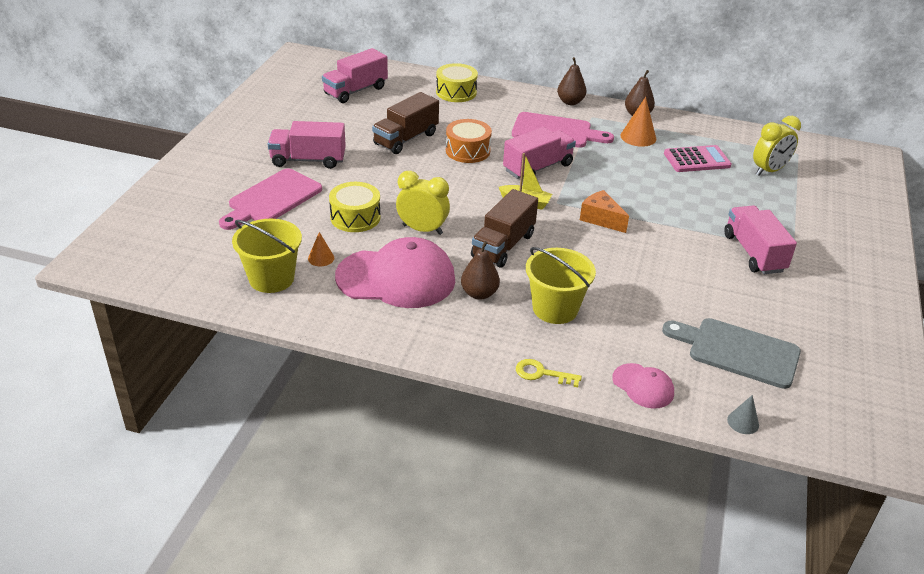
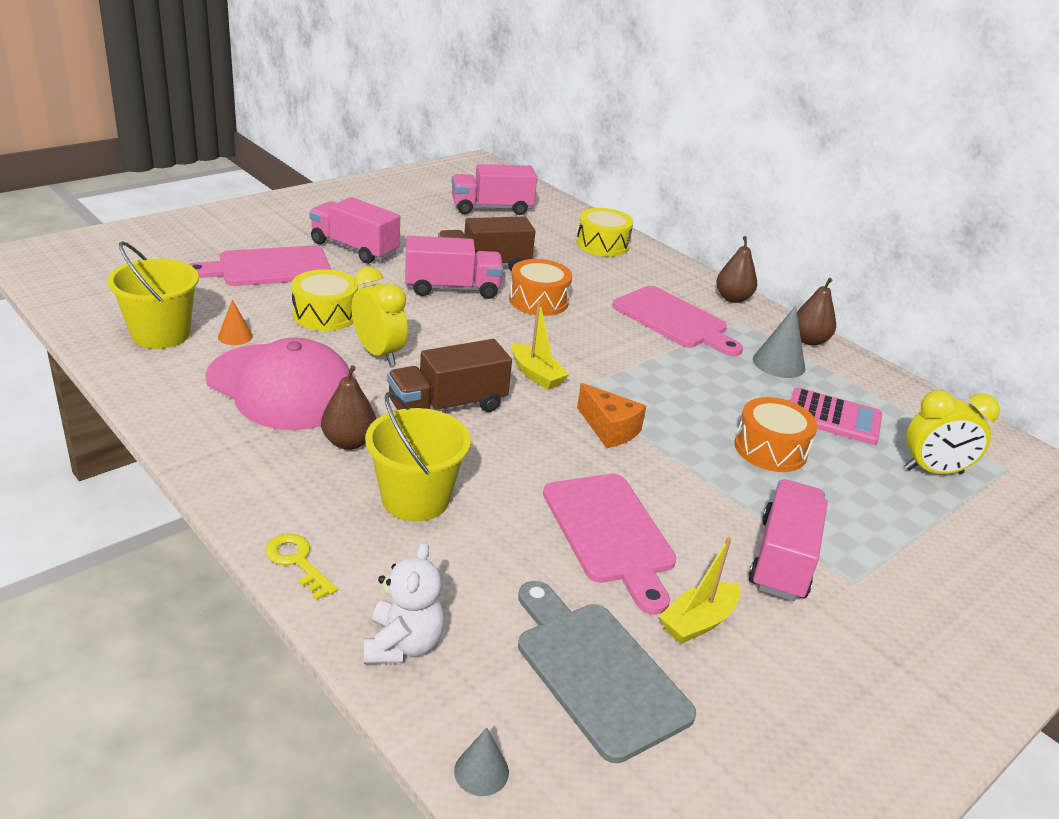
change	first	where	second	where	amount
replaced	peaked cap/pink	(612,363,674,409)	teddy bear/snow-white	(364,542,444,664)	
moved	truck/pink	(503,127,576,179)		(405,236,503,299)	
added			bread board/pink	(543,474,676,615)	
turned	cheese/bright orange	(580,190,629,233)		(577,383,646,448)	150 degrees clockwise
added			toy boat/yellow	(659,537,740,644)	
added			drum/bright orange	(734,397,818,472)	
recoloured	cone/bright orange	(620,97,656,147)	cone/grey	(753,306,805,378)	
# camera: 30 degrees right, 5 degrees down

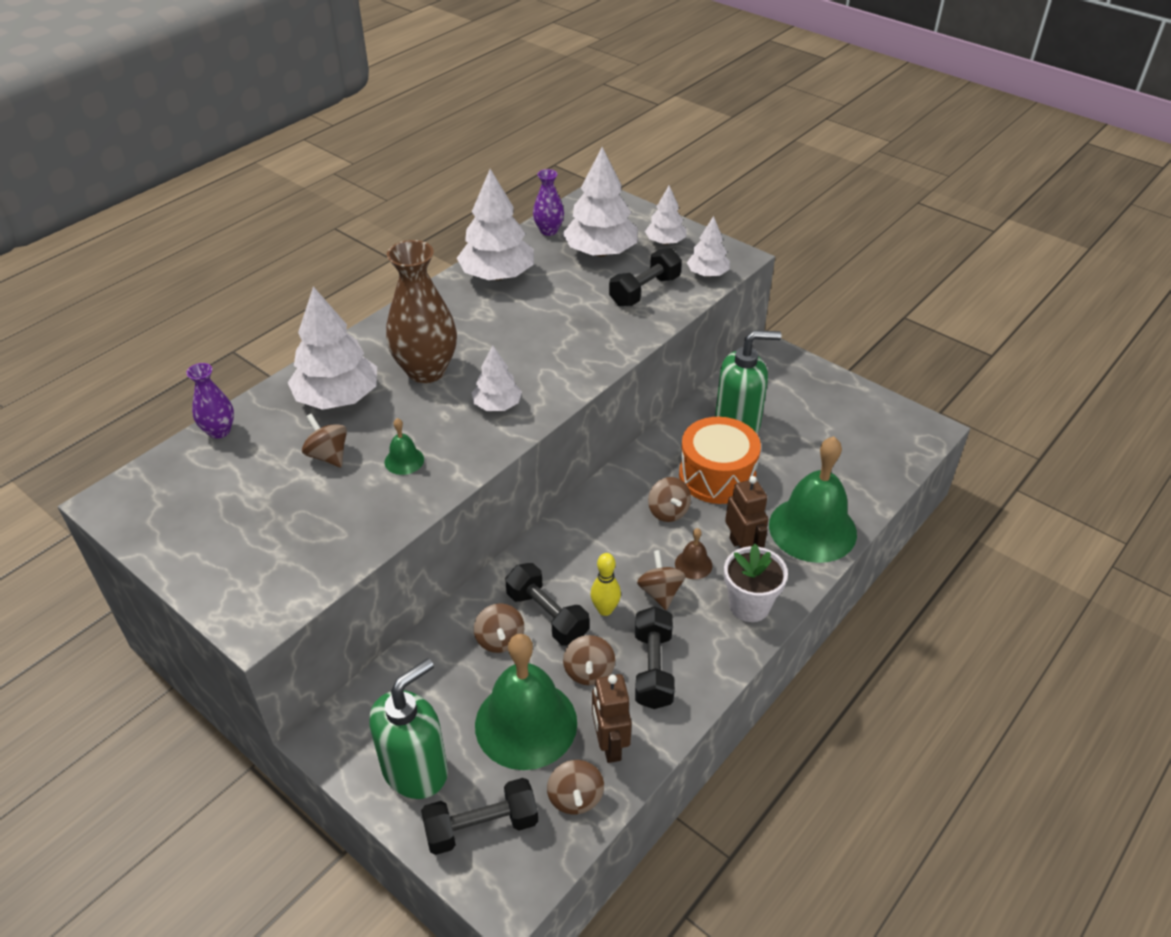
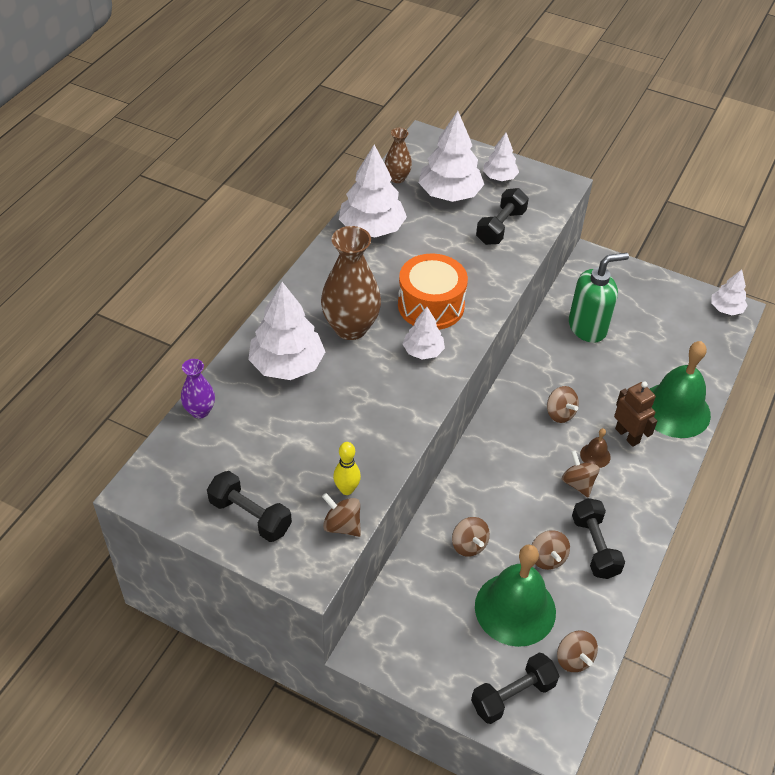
change	first	where	second	where	amount
moved	hand weight/black	(505,563,589,646)		(207,471,292,542)	
moved	whirligig/brown	(302,413,347,467)		(322,493,361,537)	
moved	tenpin/yellow	(590,553,621,616)		(333,442,361,495)	
recoloured	flower vase/royal purple	(533,169,564,236)	flower vase/brown	(385,128,412,183)	
moved	drum/bright orange	(679,417,761,504)		(398,253,468,330)	
moved	fir tree/snow-white	(687,216,730,277)		(711,269,748,315)	
removed	pump bottle/green	(369,658,448,799)			
removed	school bell/green	(384,418,424,475)			
removed	robot figure/brown	(592,674,632,763)			
removed	plant pot/snow-white	(724,544,788,622)			
# camera: 15 degrees left, 5 degrees up

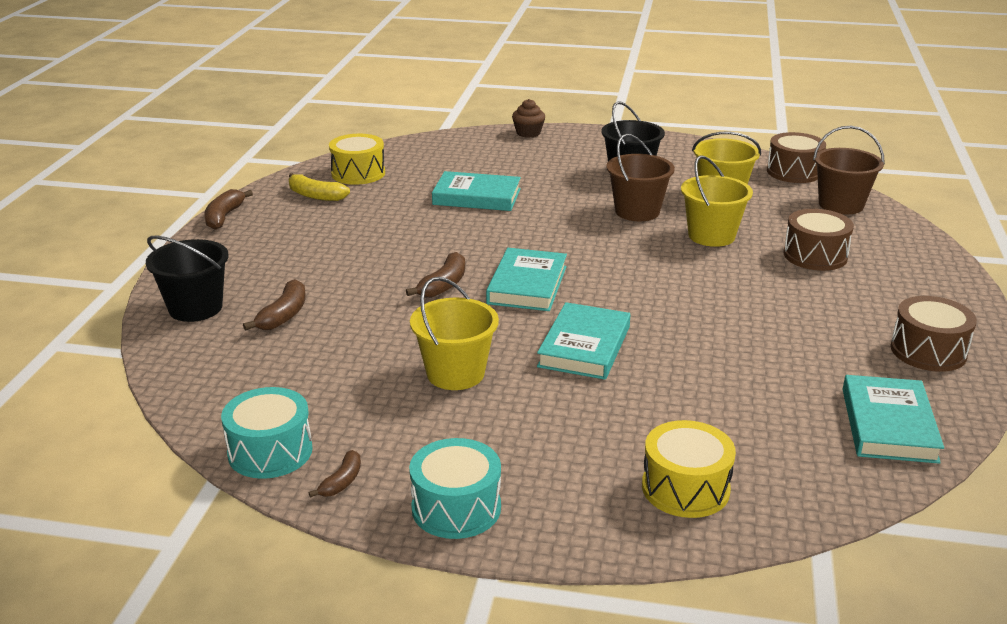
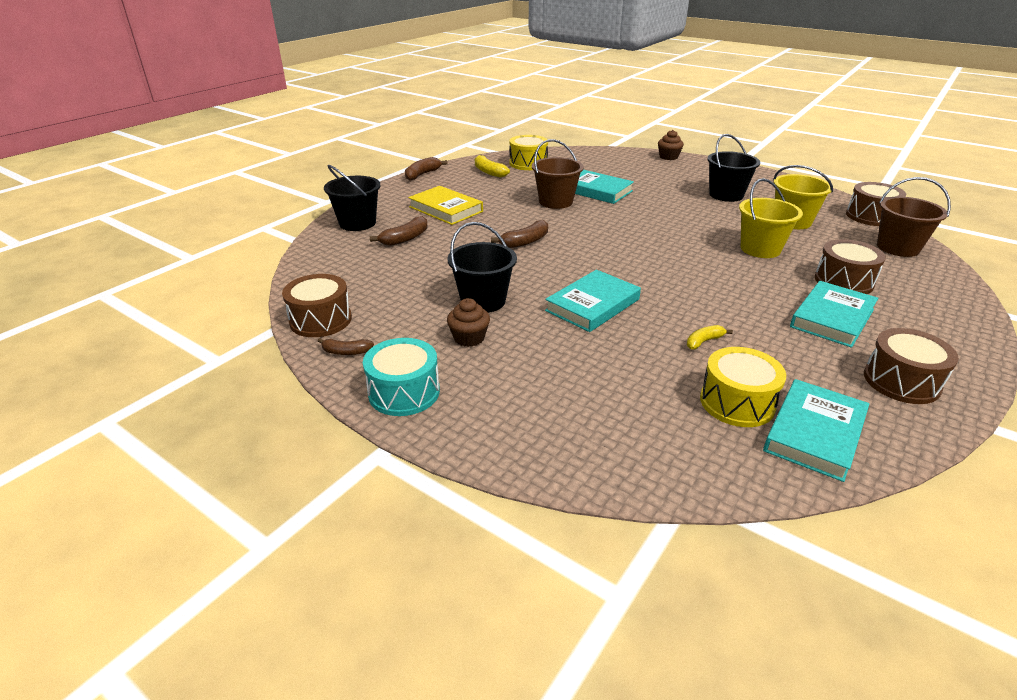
change	first	where	second	where	amount
recoloured	drum/aqua	(221,387,313,479)	drum/brown	(282,274,352,337)	
turned	banana fruit/brown	(309,450,361,498)		(318,338,374,355)	45 degrees clockwise
added			book/yellow	(408,186,483,225)	
added			muffin/brown	(447,298,490,347)	
recoloured	sand bucket/yellow	(410,277,499,390)	sand bucket/black	(448,222,517,313)	
moved	sand bucket/brown	(606,134,675,221)		(532,139,584,209)	
added			banana fruit/yellow	(687,325,733,350)	
moved	drum/yellow	(642,420,736,518)		(700,347,786,427)	
moved	book/aqua	(486,248,567,311)		(790,281,878,348)	
# camera: 25 degrees right, 5 degrees up

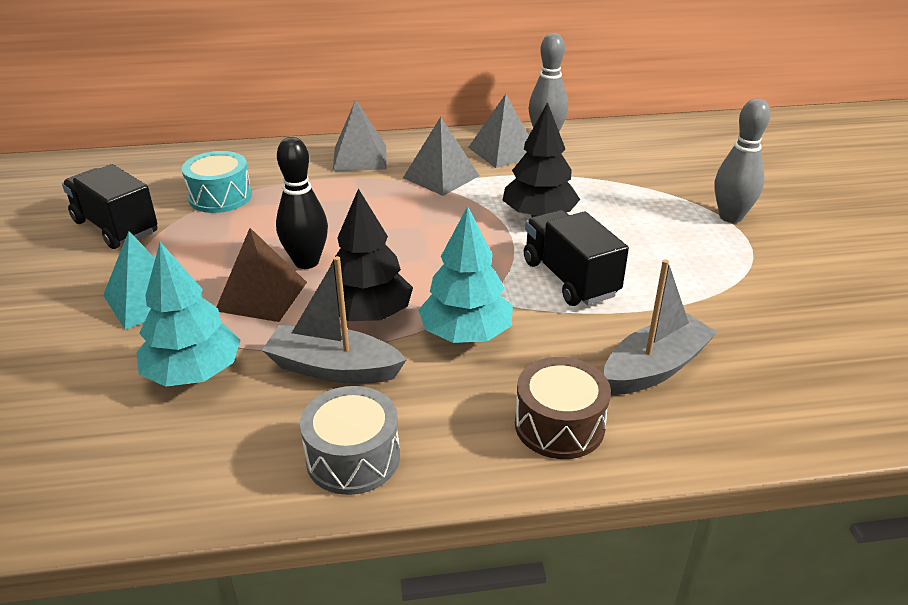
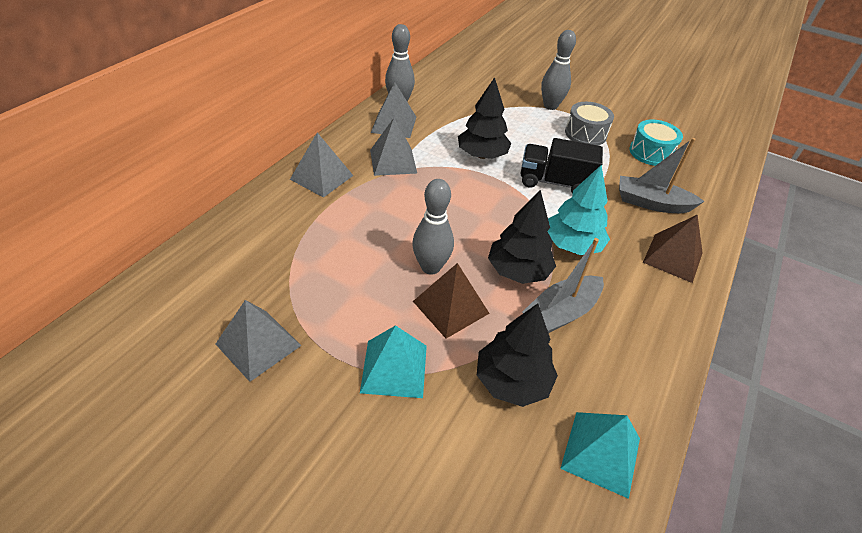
change	first	where	second	where	amount
replaced	truck/black	(62,164,157,249)	solid pyramid/grey	(216,300,301,382)	
recoloured	tenpin/black	(276,137,328,269)	tenpin/grey	(412,179,454,275)	
recoloured	fir tree/aqua	(137,242,241,387)	fir tree/black	(477,303,558,407)	
added			solid pyramid/aqua	(560,412,640,499)	
moved	drum/grey	(300,386,400,495)		(565,102,614,145)	
turned	toy boat/grey	(604,259,718,395)		(619,138,705,213)	75 degrees counterclockwise
moved	drum/aqua	(182,151,252,213)		(629,120,683,166)	
replaced	drum/brown	(515,357,611,459)	solid pyramid/brown	(643,214,703,283)	
# camera: 55 degrees left, 10 degrees up

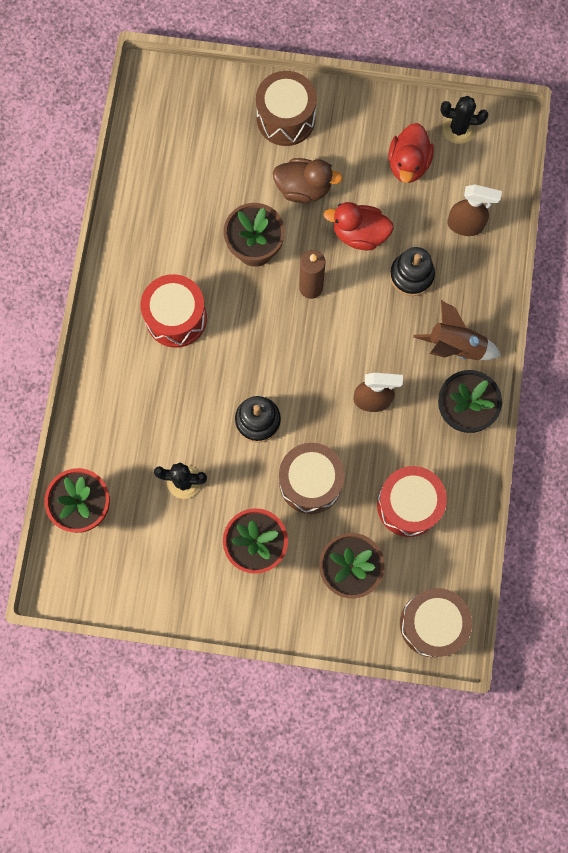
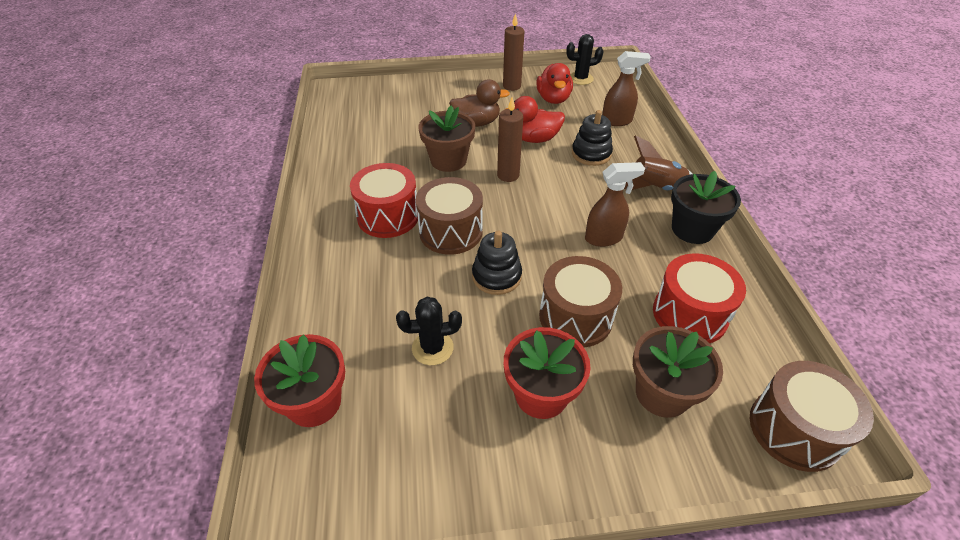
change	first	where	second	where	amount
moved	drum/brown	(256,71,317,146)		(416,177,483,255)	
added			pillar candle/brown	(503,13,524,91)	
# camera: 15 degrees left, 30 degrees down

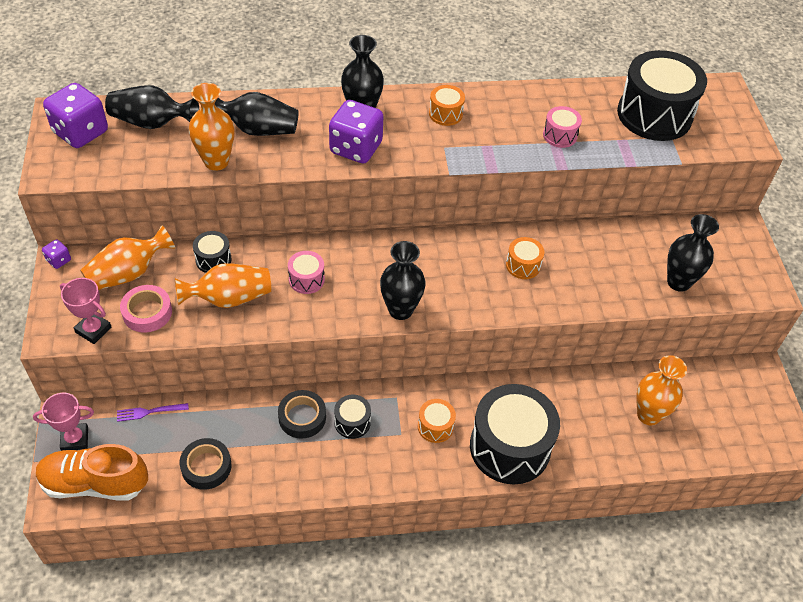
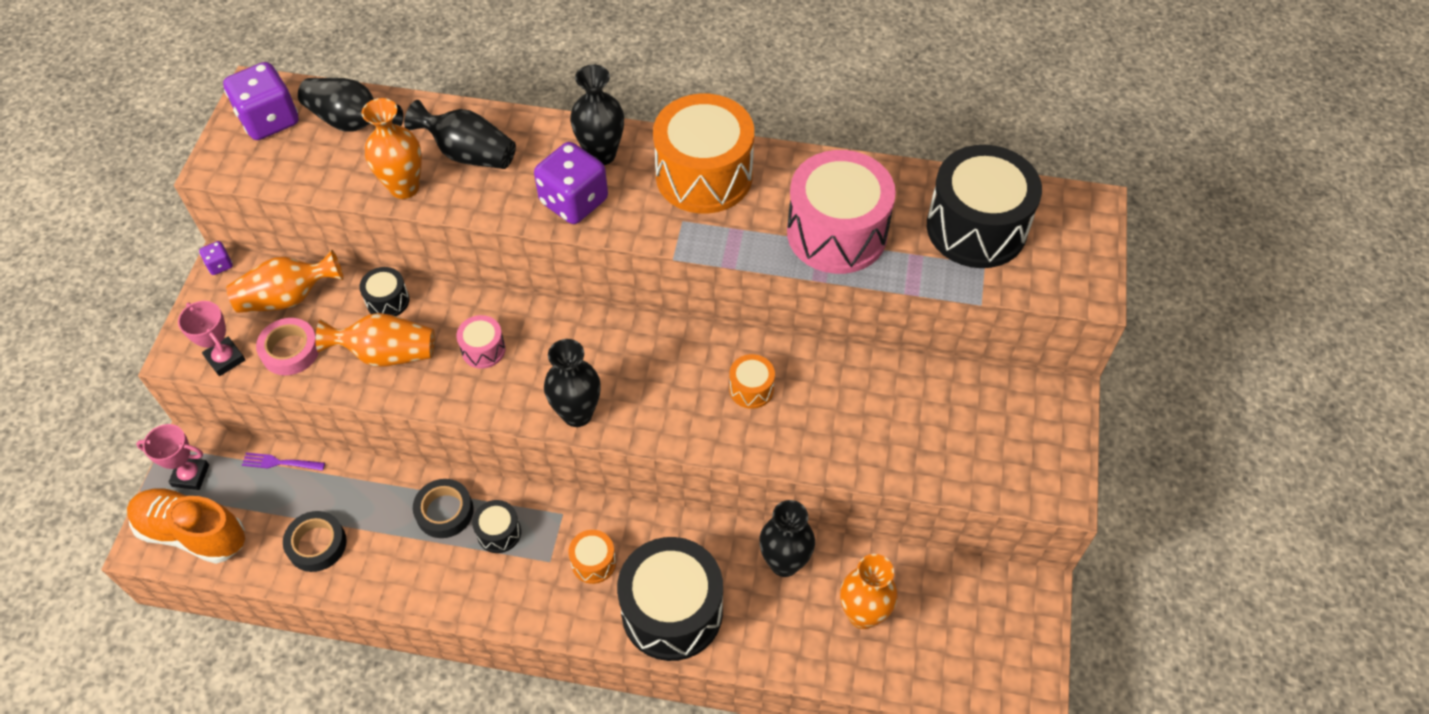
change	first	where	second	where	amount
resized	drum/bright orange	(429,85,465,126)		(653,94,754,214)	x2.22
moved	flower vase/black	(667,214,719,292)		(759,500,815,577)	
resized	drum/pink	(543,106,582,148)		(787,150,896,274)	x2.22
# camera: 20 degrees right, 5 degrees up

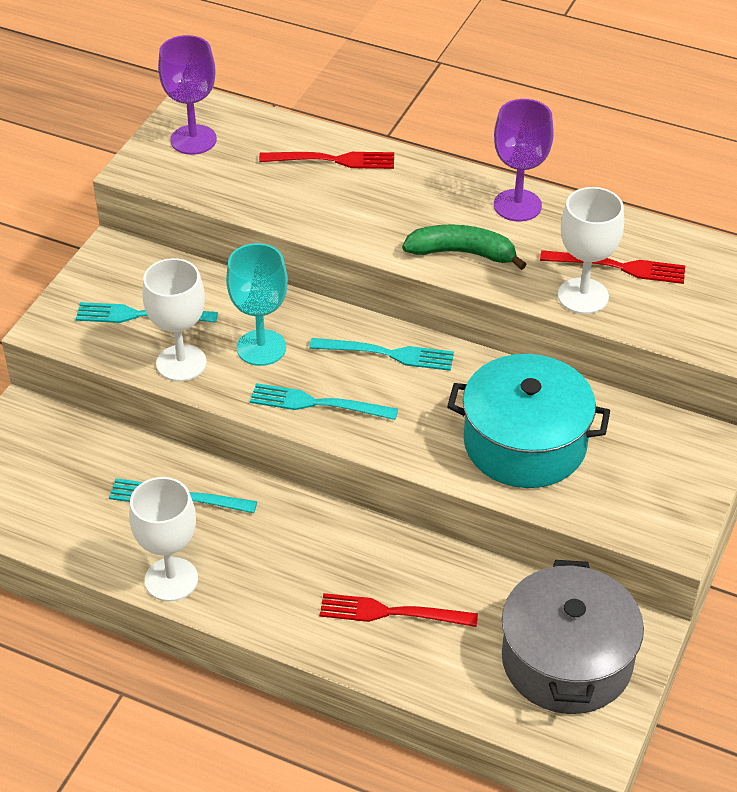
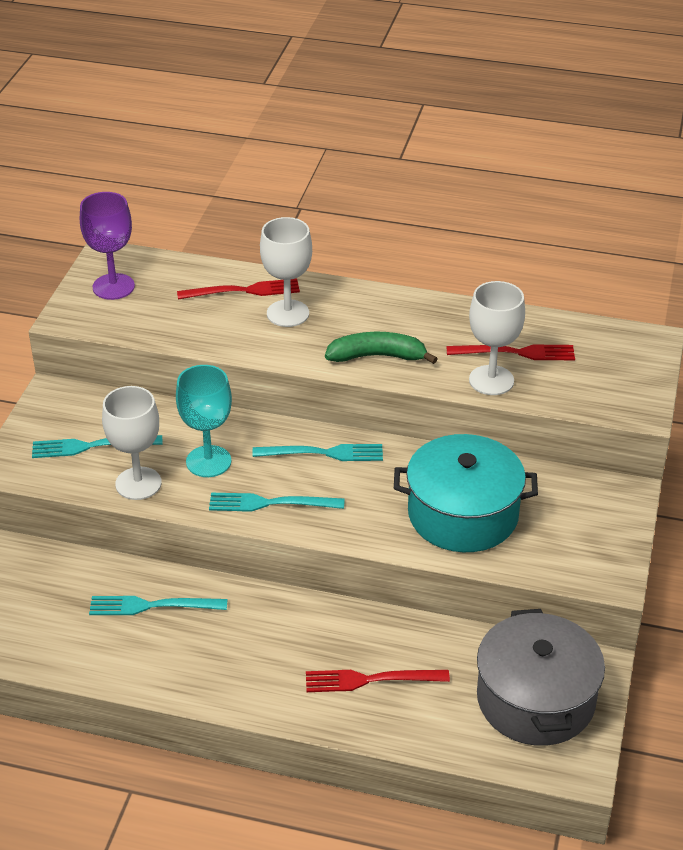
change	first	where	second	where	amount
moved	chalice/snow-white	(129,477,198,602)		(260,217,312,327)	
removed	chalice/royal purple	(494,99,554,221)			
# camera: 10 degrees left, 5 degrees down

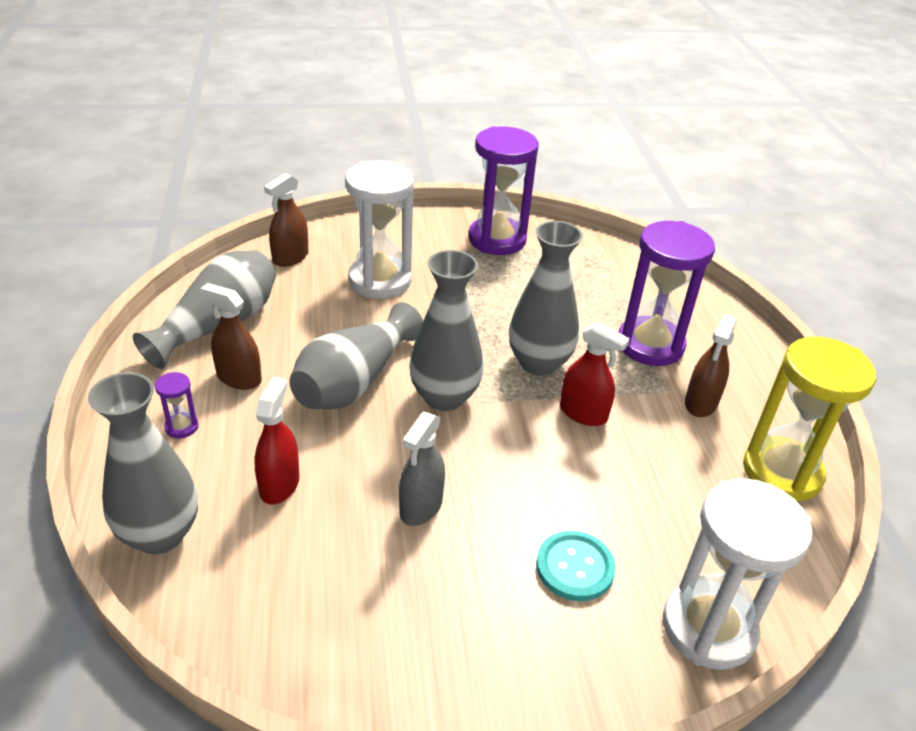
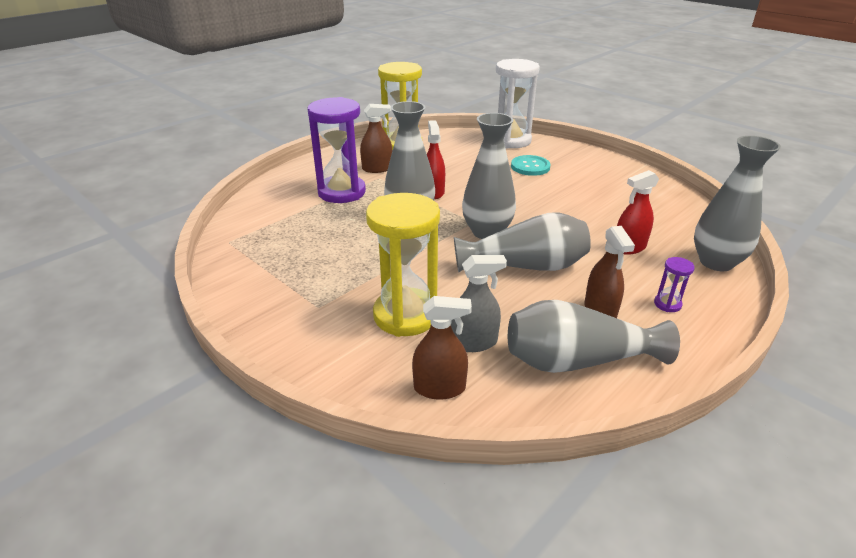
change	first	where	second	where	amount
recoloured	sandglass/snow-white	(345,160,414,299)	sandglass/yellow	(366,193,440,337)	
moved	sprayer/grey	(399,412,445,526)		(451,255,507,352)	
removed	sandglass/royal purple	(468,126,539,255)			
# camera: 125 degrees left, 5 degrees down

